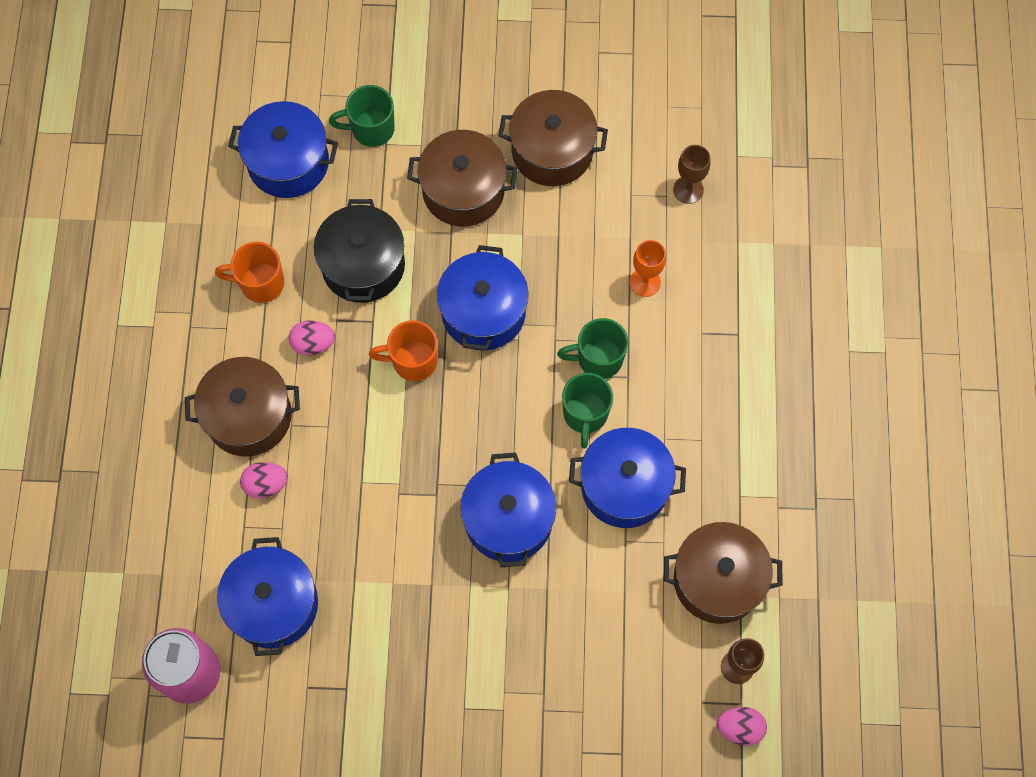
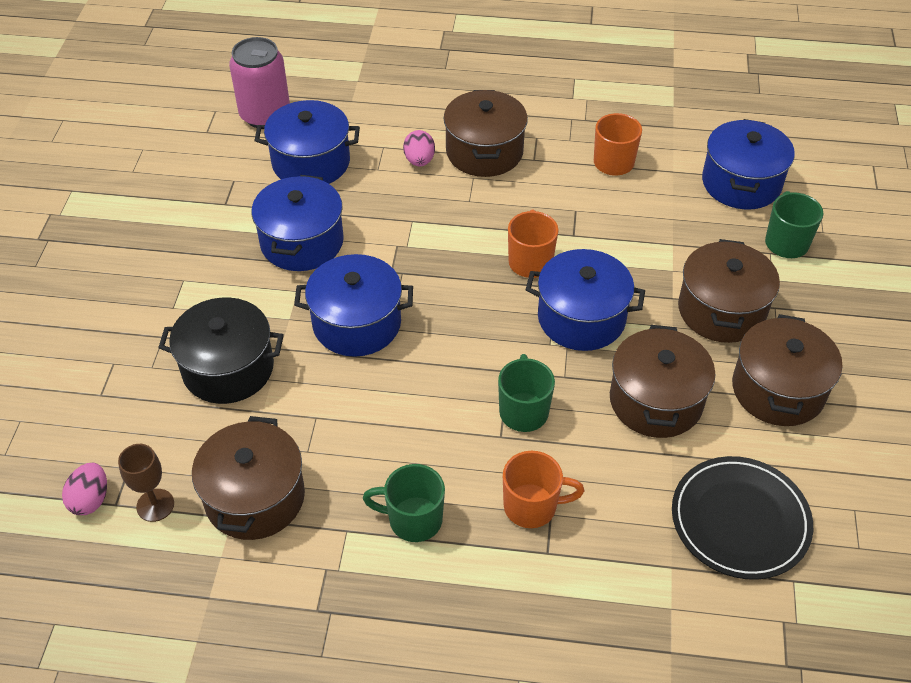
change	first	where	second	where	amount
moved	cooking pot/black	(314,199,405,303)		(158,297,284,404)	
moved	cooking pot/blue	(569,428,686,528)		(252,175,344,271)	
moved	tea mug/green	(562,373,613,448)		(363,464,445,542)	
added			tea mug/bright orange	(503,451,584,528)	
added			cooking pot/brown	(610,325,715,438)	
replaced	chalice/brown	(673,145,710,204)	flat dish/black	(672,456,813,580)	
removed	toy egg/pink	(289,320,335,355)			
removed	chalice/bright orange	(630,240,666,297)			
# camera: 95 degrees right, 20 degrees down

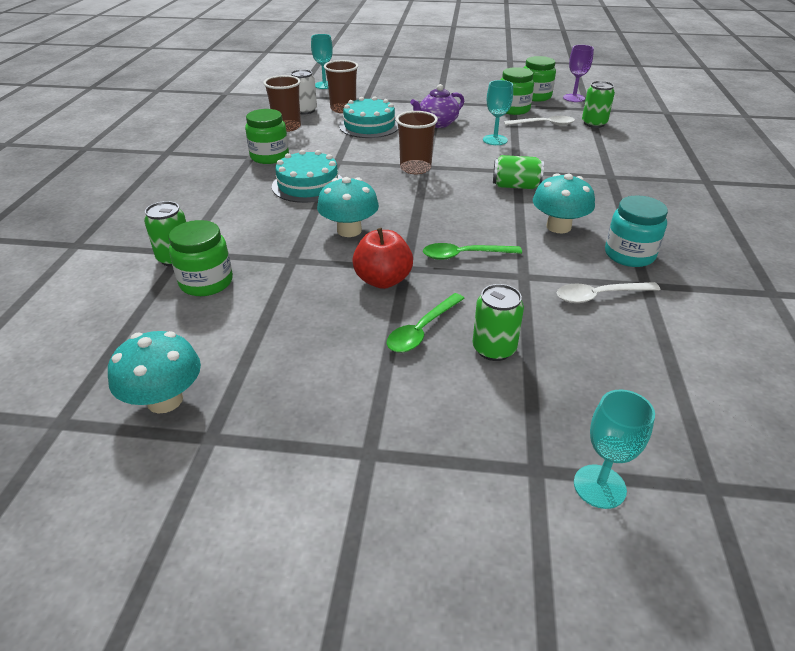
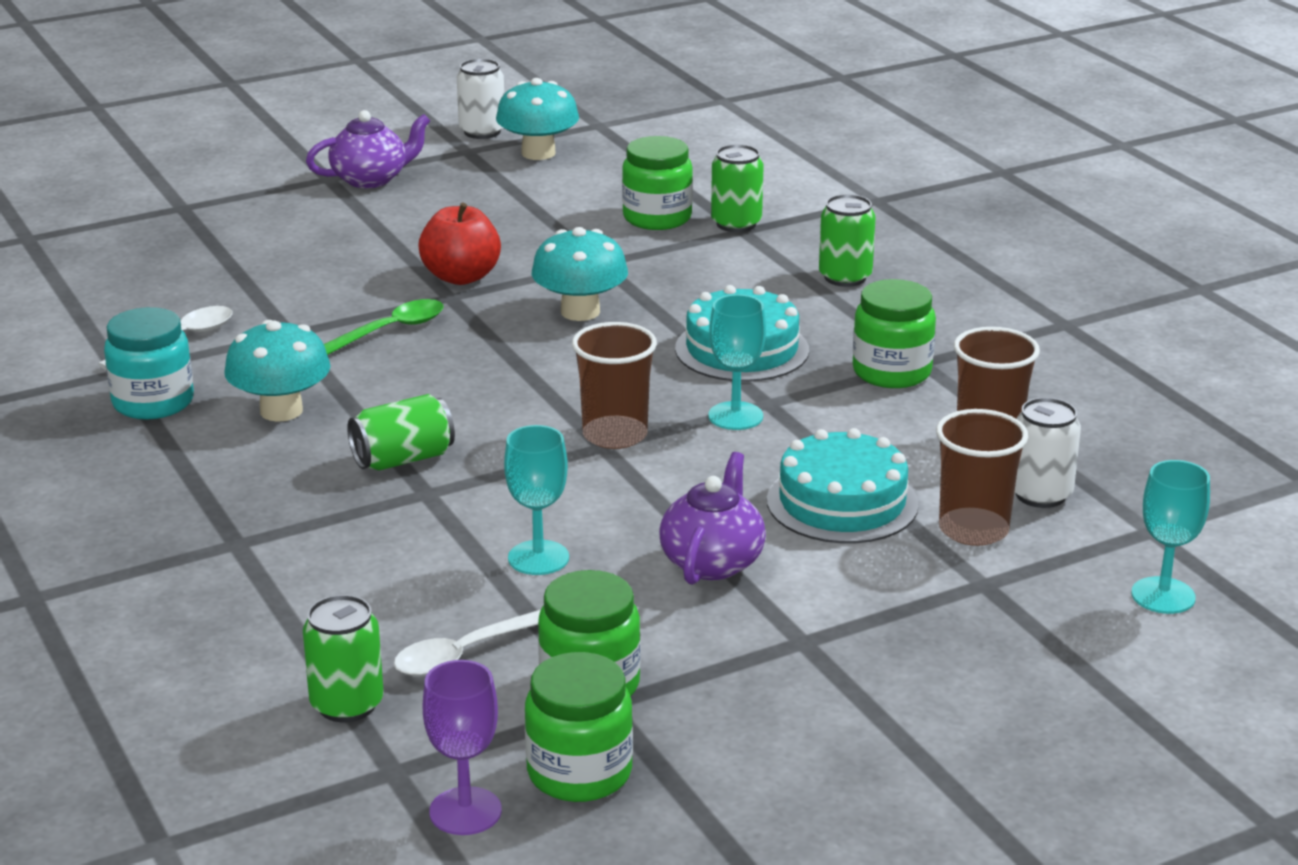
change	first	where	second	where	amount
added			china teapot/royal purple	(306,110,430,188)	
added			soda can/snow-white	(457,58,504,139)	
moved	chalice/aqua	(574,389,655,509)		(708,294,766,430)	
moved	soda can/green	(472,284,524,361)		(819,194,876,287)	
removed	teaspoon/green	(387,293,465,353)			
# camera: 145 degrees right, 10 degrees down

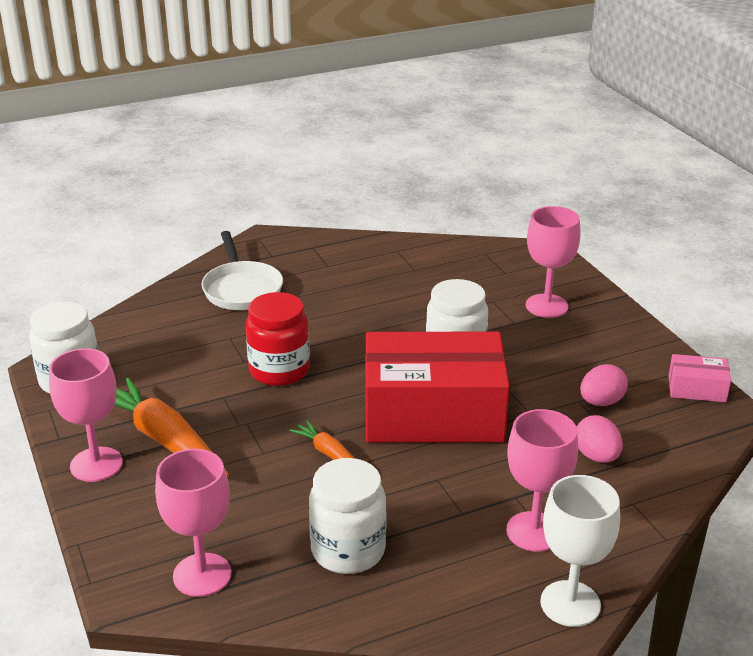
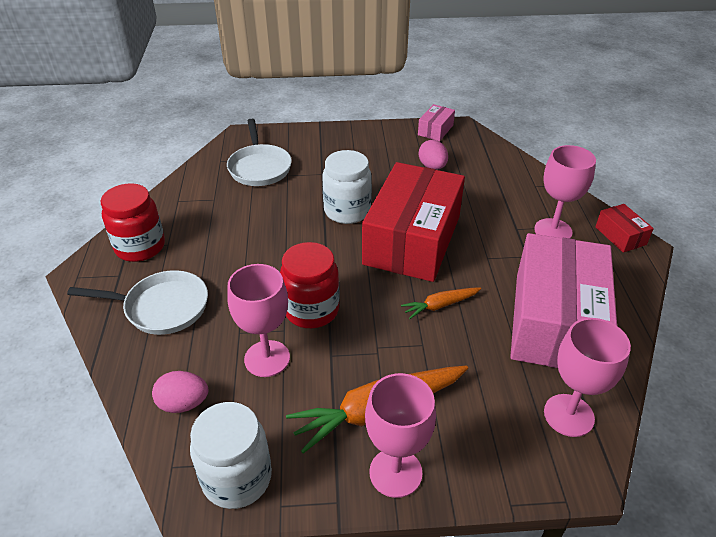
change	first	where	second	where	amount
added			jar/crimson	(101,183,165,262)	
moved	toy egg/pink	(576,415,623,463)		(152,371,208,413)	
added			pan/snow-white	(227,119,292,186)	
moved	chalice/pink	(526,206,581,318)		(227,264,290,377)	
replaced	jar/snow-white	(309,458,386,574)	box/pink	(510,233,617,368)	
replaced	chalice/snow-white	(540,475,620,627)	box/crimson	(595,204,654,253)	
# camera: 70 degrees left, 10 degrees up

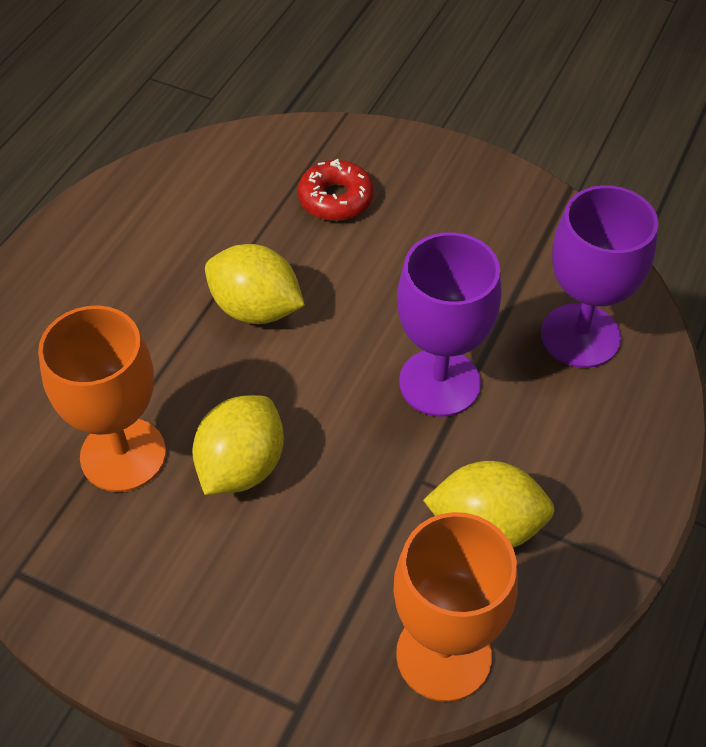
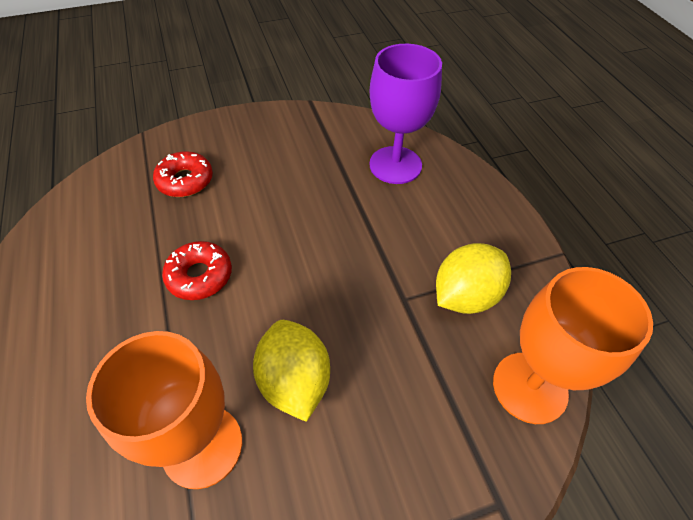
change	first	where	second	where	amount
replaced	citrus fruit/yellow	(205,244,305,324)	doughnut/crimson	(162,241,232,300)	
removed	chalice/royal purple	(397,232,501,417)			
# camera: 45 degrees left, 0 degrees up

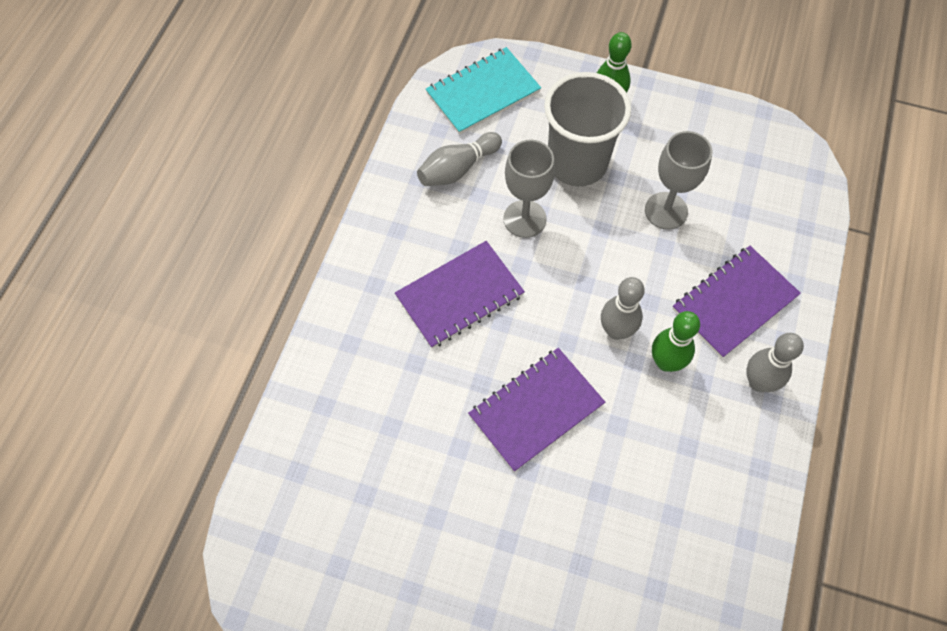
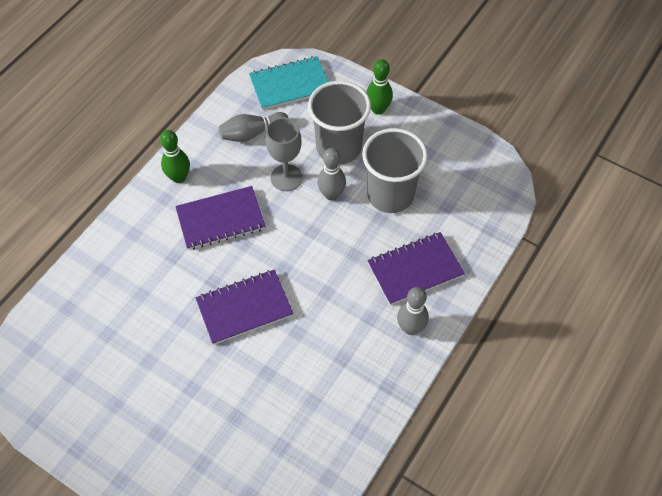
change	first	where	second	where	amount
moved	tenpin/green	(652,311,700,372)		(160,130,190,183)	
moved	tenpin/grey	(601,277,645,340)		(317,148,346,201)	
replaced	chalice/grey	(645,131,712,230)	beaker/grey	(362,128,428,213)	
# camera: 15 degrees right, 5 degrees down

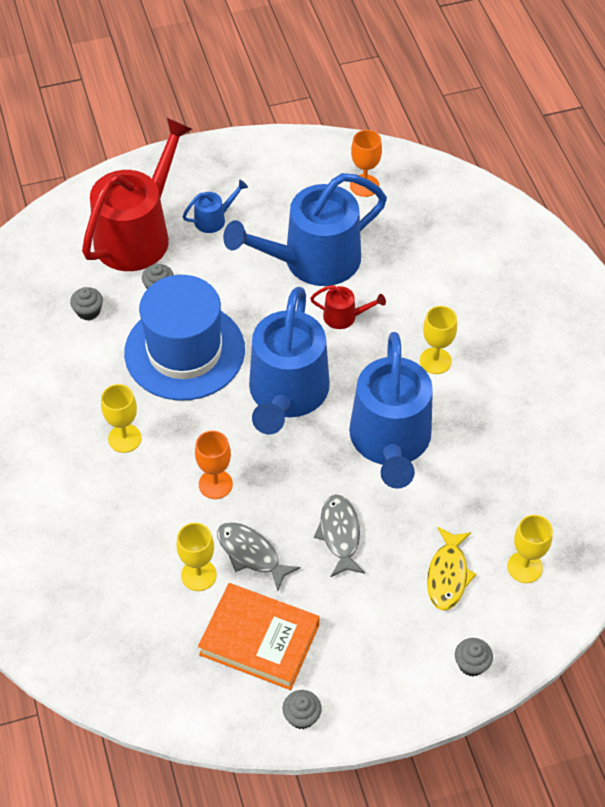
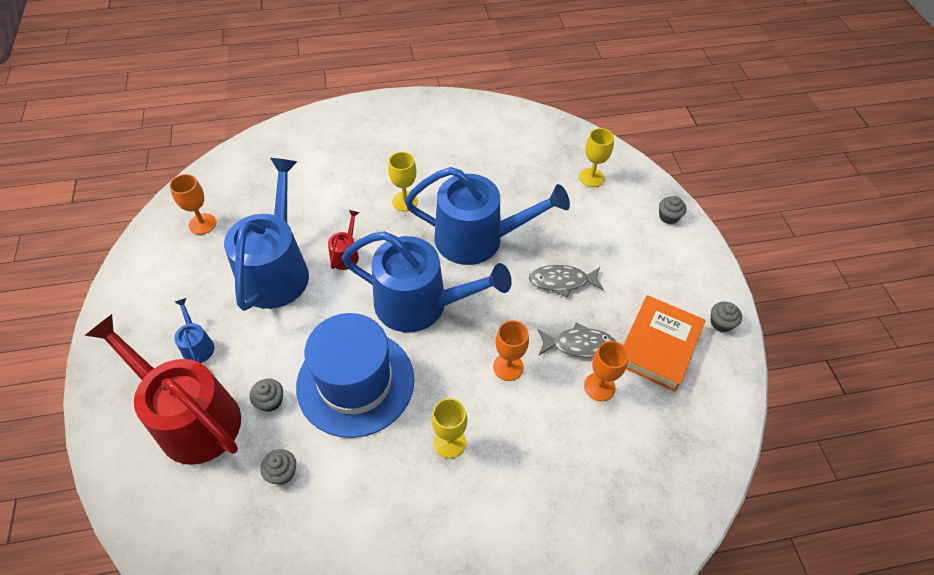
change	first	where	second	where	amount
turned	watering pot/blue	(223,173,387,286)		(224,158,309,311)	150 degrees counterclockwise
turned	fish/grey	(217,522,300,591)		(538,322,615,358)	135 degrees counterclockwise
recoloured	chalice/yellow	(177,523,217,591)	chalice/bright orange	(584,341,629,401)	
removed	fish/yellow	(427,527,476,610)			
# camera: 85 degrees left, 0 degrees up

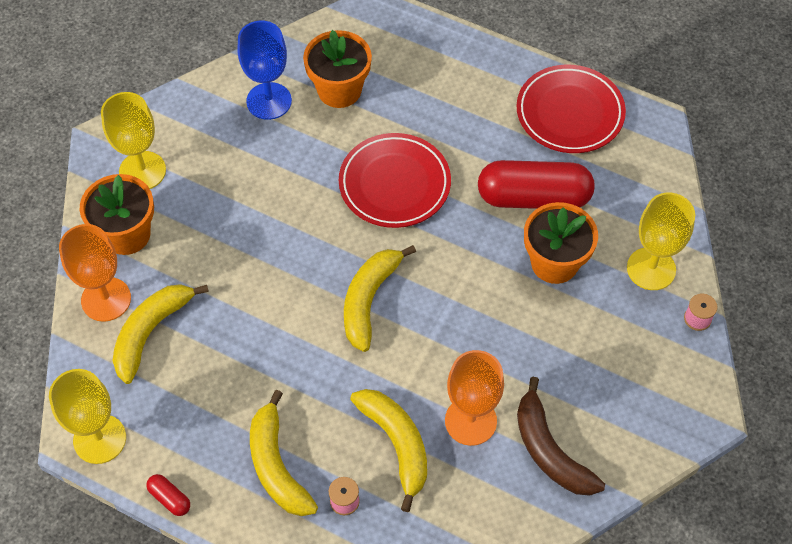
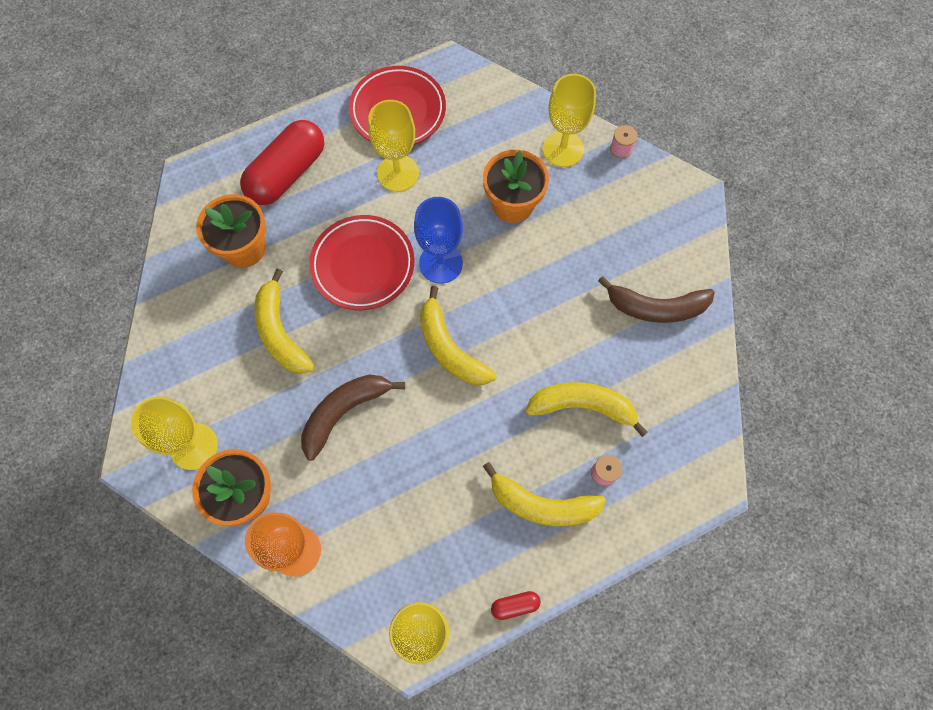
change	first	where	second	where	amount
moved	capsule/crimson	(478,160,595,209)		(240,120,324,205)	
moved	banana fruit/yellow	(113,284,209,384)		(254,269,314,374)	
added			banana fruit/brown	(301,375,405,461)	
added			chalice/yellow	(368,100,419,192)	
moved	chalice/blue	(237,21,292,120)		(414,197,463,284)	
removed	chalice/bright orange	(445,350,504,446)			
# camera: 55 degrees left, 10 degrees up

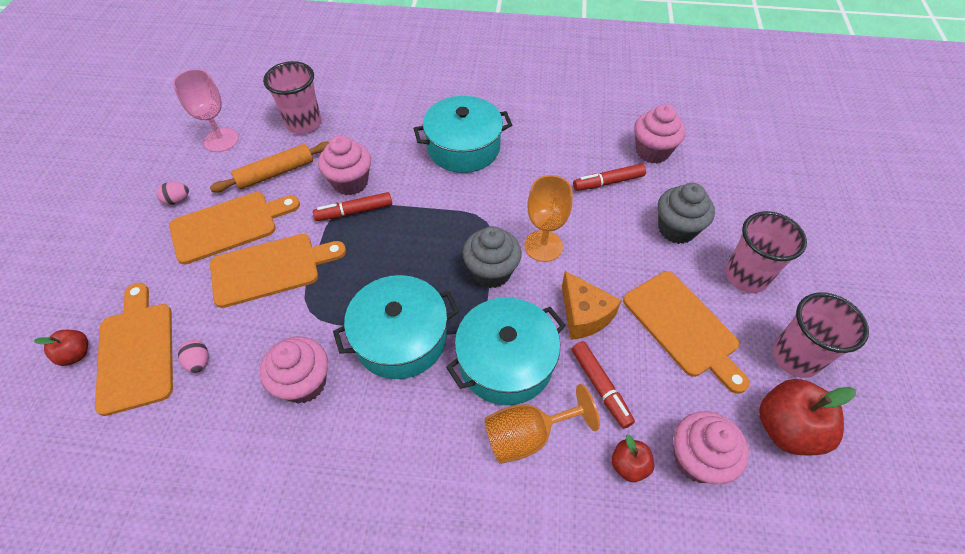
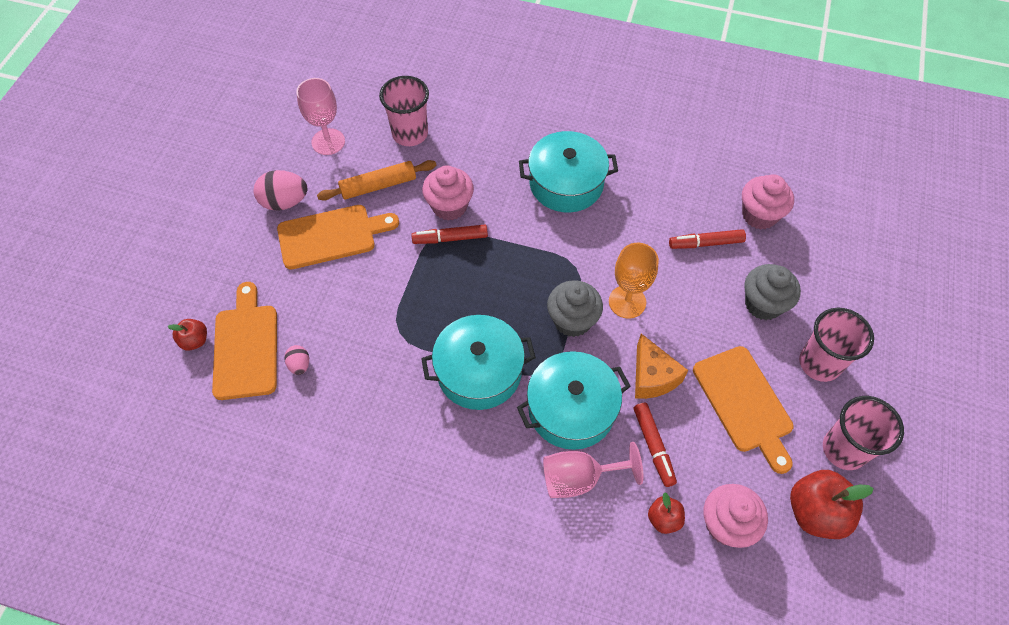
change	first	where	second	where	amount
resized	toy egg/pink	(156,182,189,205)		(253,170,307,211)	x1.83
recoloured	chalice/bright orange	(484,384,600,464)	chalice/pink	(543,442,643,498)	
removed	bread board/bright orange	(210,234,346,308)			
removed	muffin/pink	(260,336,328,404)			
# camera: 10 degrees right, 5 degrees up

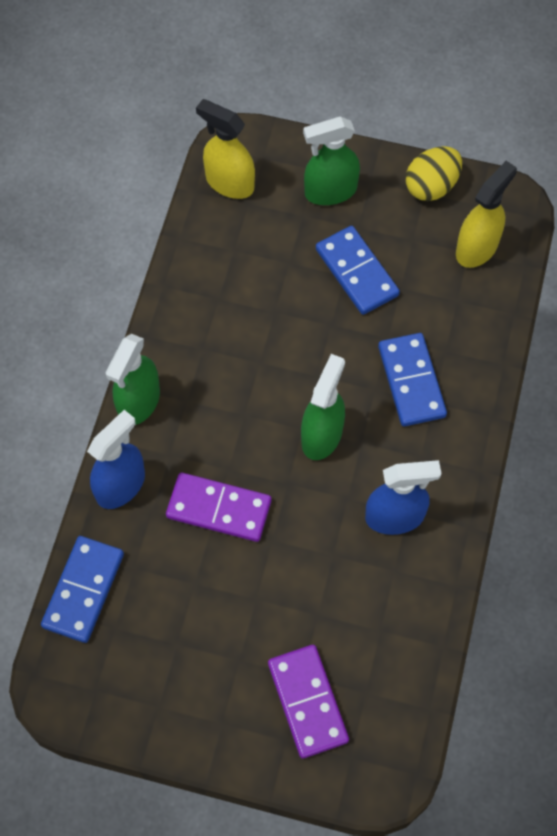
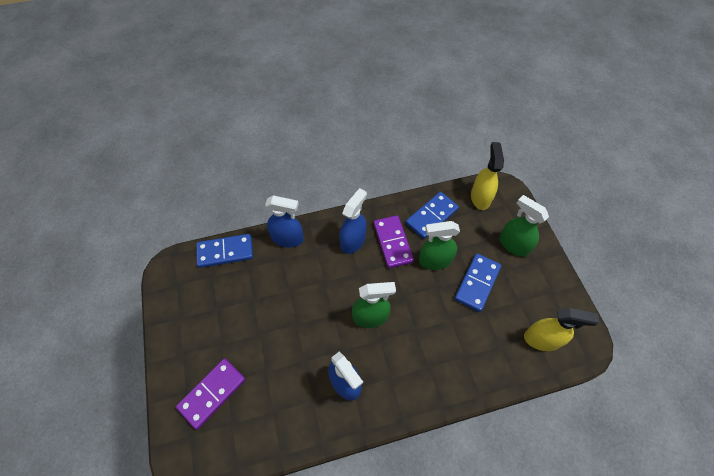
change	first	where	second	where	amount
added			sprayer/blue	(339,188,367,254)	
moved	domino/royal purple	(166,473,272,542)		(374,215,414,268)	
moved	domino/blue	(378,333,447,426)		(406,192,459,239)	
moved	sprayer/green	(106,334,160,425)		(419,221,460,270)	
removed	toy egg/yellow	(406,146,462,201)			
# camera: 60 degrees right, 5 degrees down

